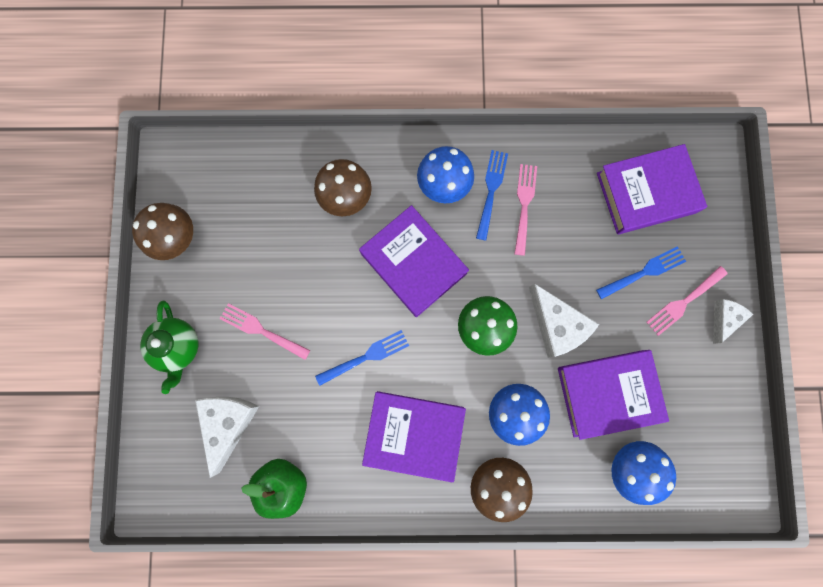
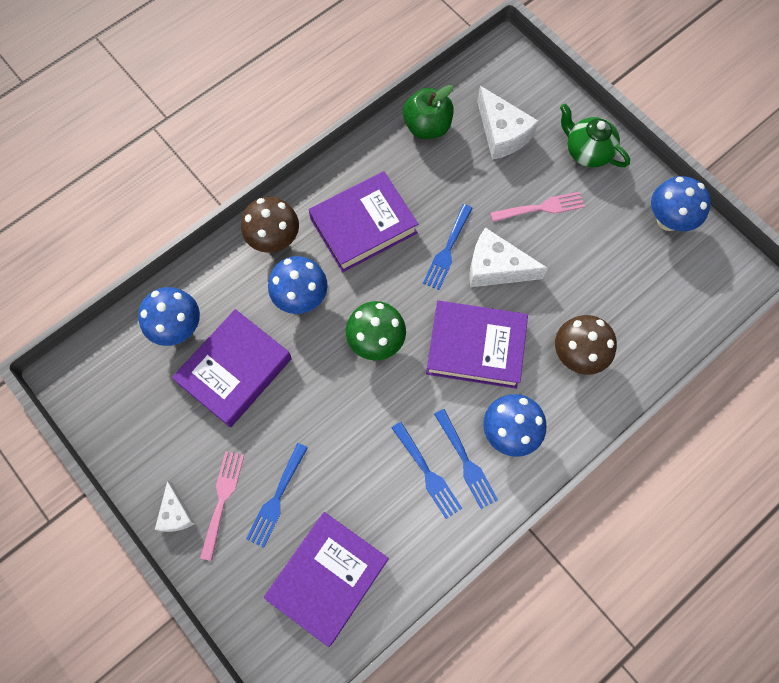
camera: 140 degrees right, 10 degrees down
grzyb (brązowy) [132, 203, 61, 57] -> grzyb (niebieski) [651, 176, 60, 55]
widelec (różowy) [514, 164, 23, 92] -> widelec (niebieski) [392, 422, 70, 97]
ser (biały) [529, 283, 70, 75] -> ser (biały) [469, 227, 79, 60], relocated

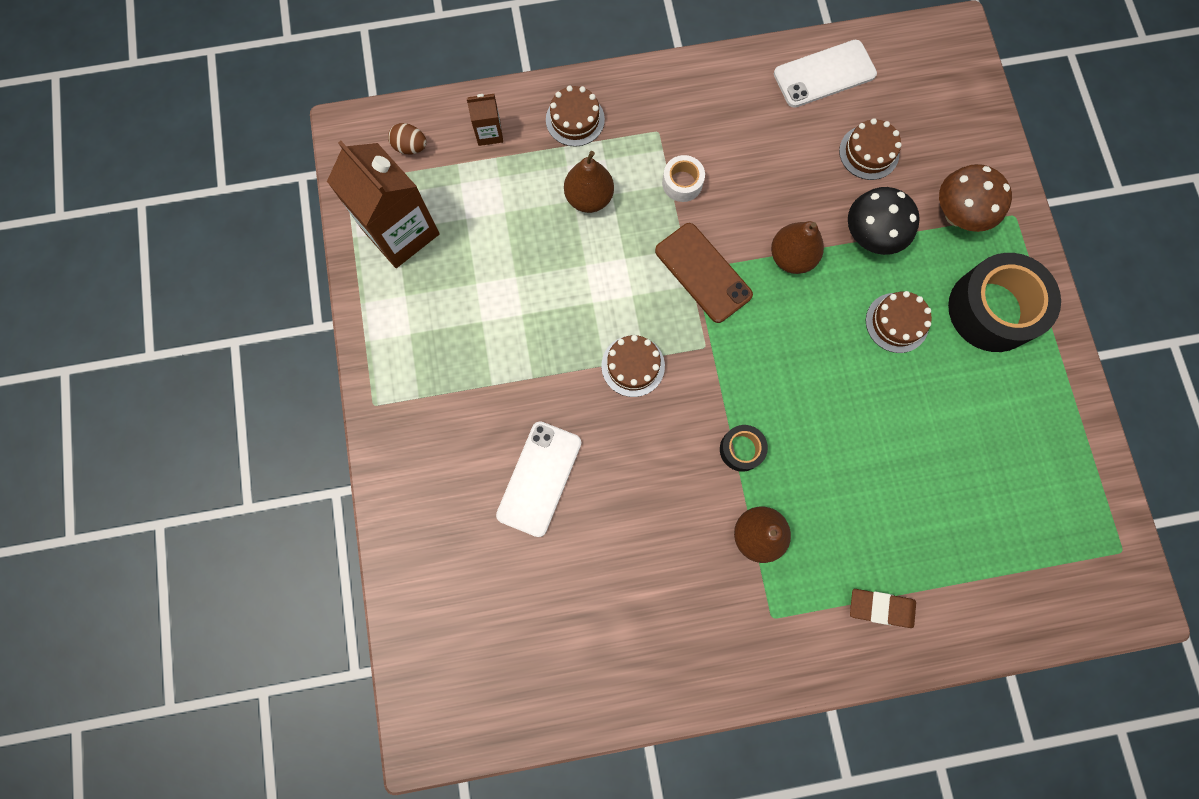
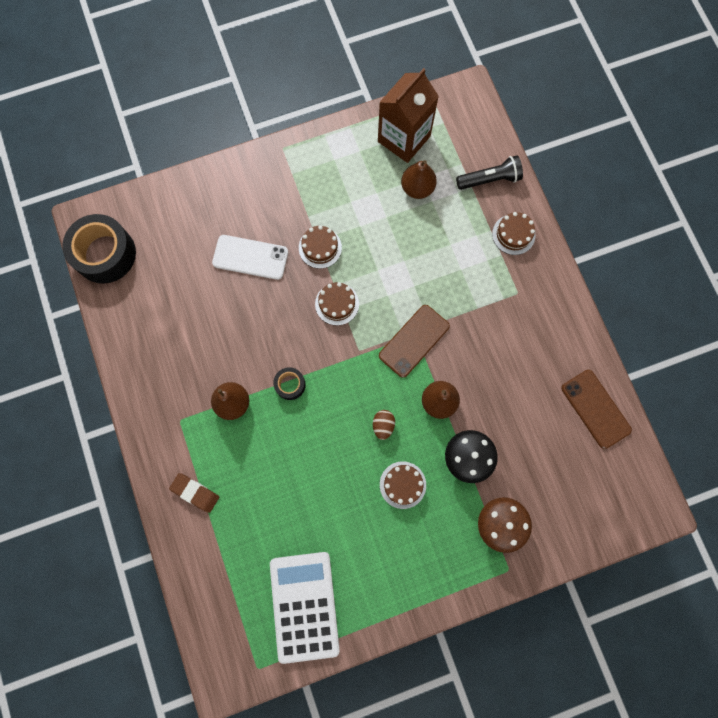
camera: 80 degrees right, 0 degrees up
jajko (brązowy) [388, 123, 39, 31] -> jajko (brązowy) [373, 410, 22, 30], relocated
karton mleka (brązowy) [467, 94, 36, 52] -> latarka (czarny) [456, 155, 67, 35]
gruszka (brązowy) [564, 151, 50, 62] -> gruszka (brązowy) [401, 160, 36, 39], relocated
taśma klejąca (biały) [662, 155, 43, 47] -> none
telefon (biały) [774, 40, 103, 68] -> telefon (brązowy) [561, 370, 71, 79]
tort (brązowy) [839, 118, 62, 62] -> tort (brązowy) [299, 225, 43, 43], relocated
gumka do mazania (brązowy) [850, 589, 66, 39] -> gumka do mazania (brązowy) [169, 473, 50, 40], 60 degrees counterclockwise
taśma klejąca (czarny) [948, 253, 113, 99] -> taśma klejąca (czarny) [62, 214, 74, 69], relocated
none -> kalkulator (biały) [270, 552, 70, 112]

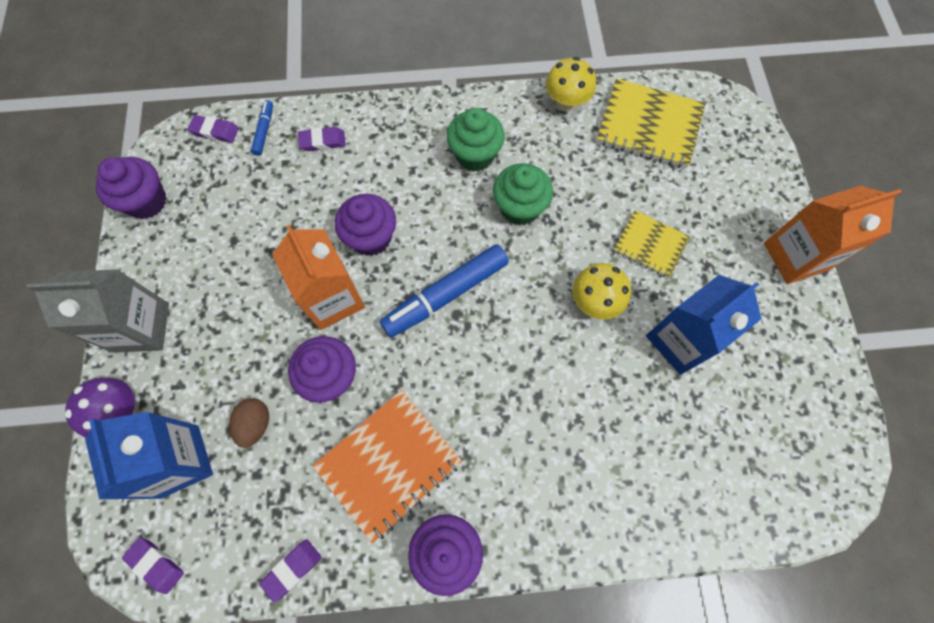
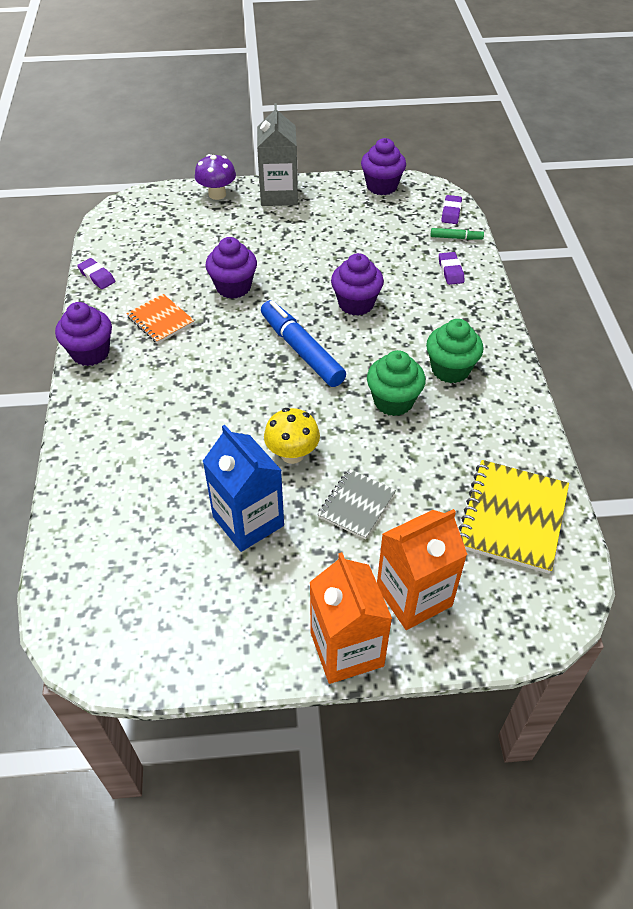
camera: 90 degrees right, 20 degrees down
karton mleka (niebieski) [85, 412, 128, 88] -> none
gumka do mazania (fioletowy) [122, 538, 62, 56] -> none
jajko (brązowy) [229, 398, 40, 50] -> none
flamaster (niebieski) [251, 100, 22, 56] -> flamaster (zielony) [431, 228, 53, 12]
karton mleka (pomarańczowy) [272, 225, 93, 105] -> karton mleka (pomarańczowy) [377, 509, 91, 121], relocated
zeszyt (pomarańczowy) [313, 390, 149, 153] -> zeszyt (pomarańczowy) [126, 294, 69, 50], x0.61
grzyb (żółty) [546, 57, 50, 55] -> none
zeszyt (żółty) [613, 210, 77, 68] -> zeszyt (szary) [317, 469, 79, 71]

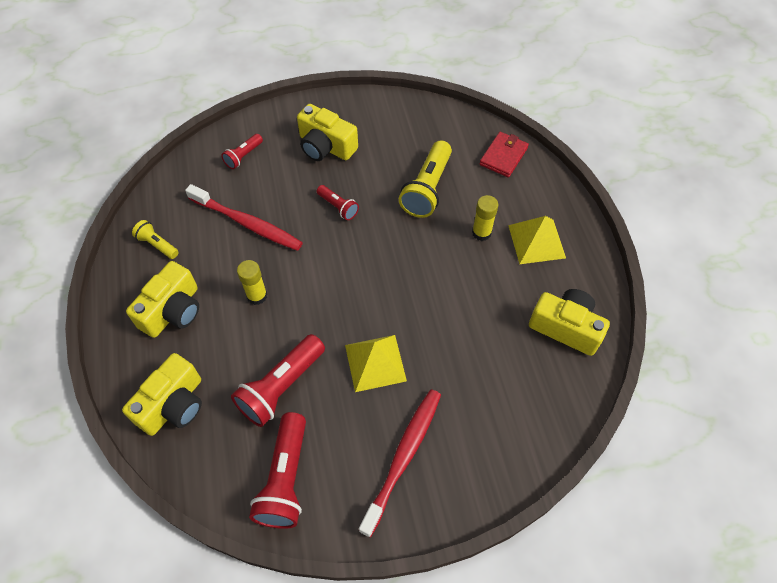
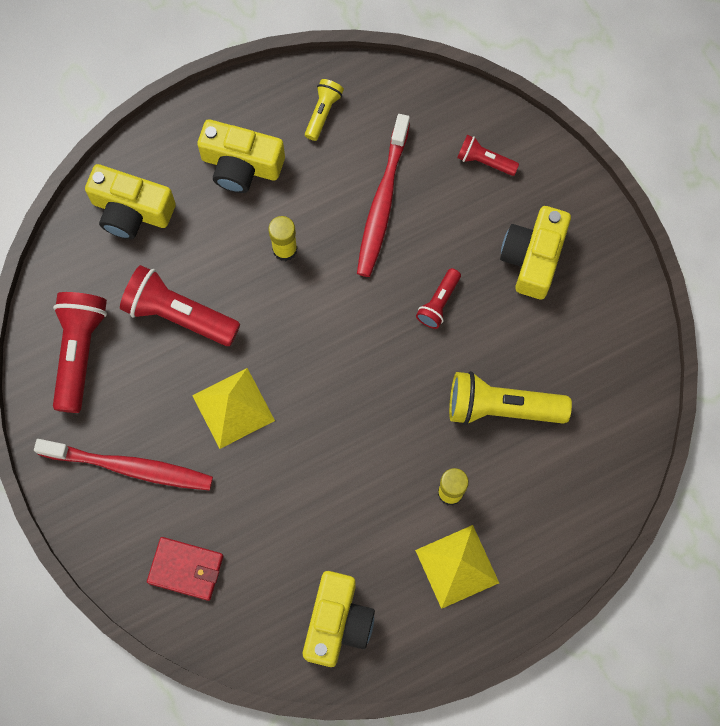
camera: 75 degrees right, 15 degrees up
latarka (czerwony) [249, 412, 57, 117] -> latarka (czerwony) [53, 292, 54, 121], 105 degrees clockwise
portfel (czerwony) [480, 132, 49, 45] -> portfel (czerwony) [147, 537, 76, 64], relocated

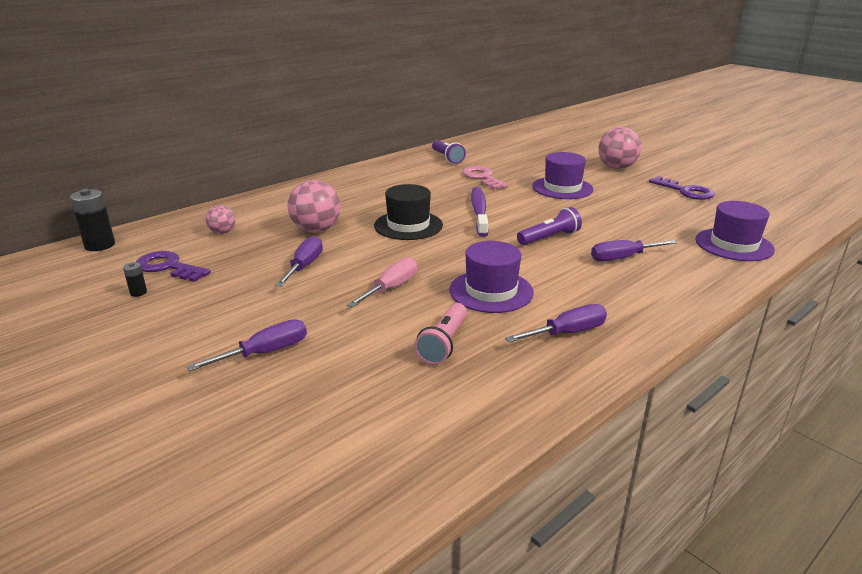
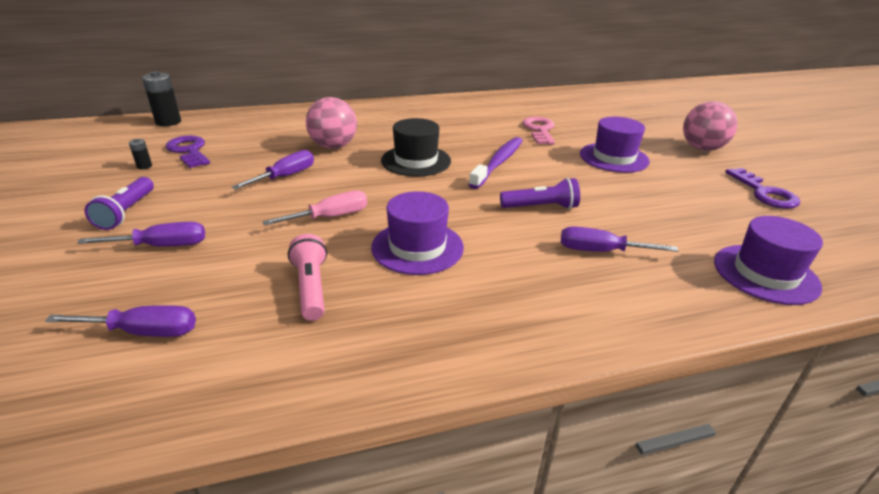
camera: 25 degrees right, 5 degrees up
piłka (różowy) [206, 205, 29, 29] -> none
latarka (różowy) [414, 303, 53, 62] -> latarka (różowy) [288, 234, 39, 87], 120 degrees clockwise
latarka (fioletowy) [432, 140, 34, 24] -> latarka (fioletowy) [85, 177, 69, 53], relocated
śrubokręt (fioletowy) [505, 304, 102, 38] -> śrubokręt (fioletowy) [45, 305, 151, 32], relocated

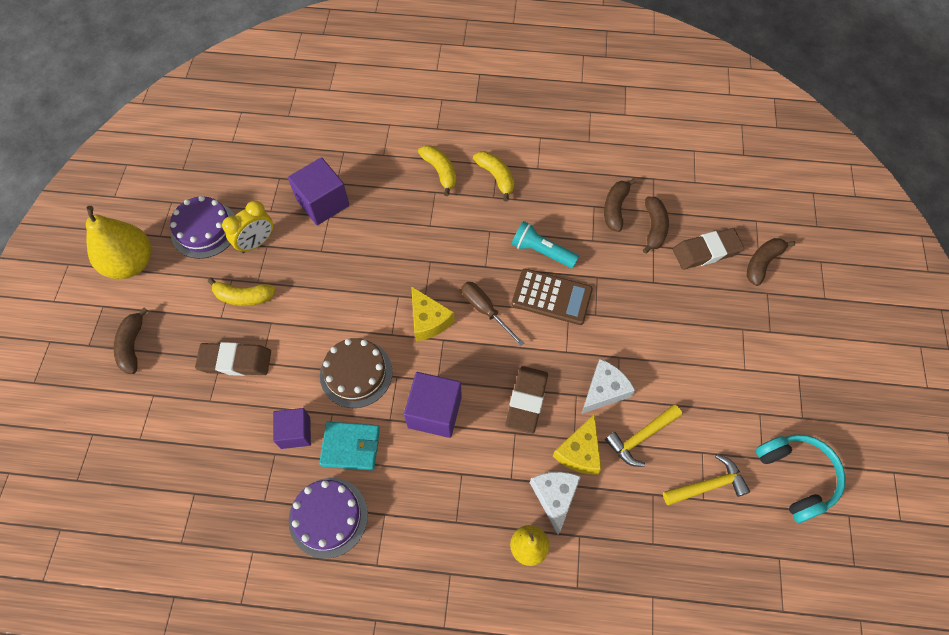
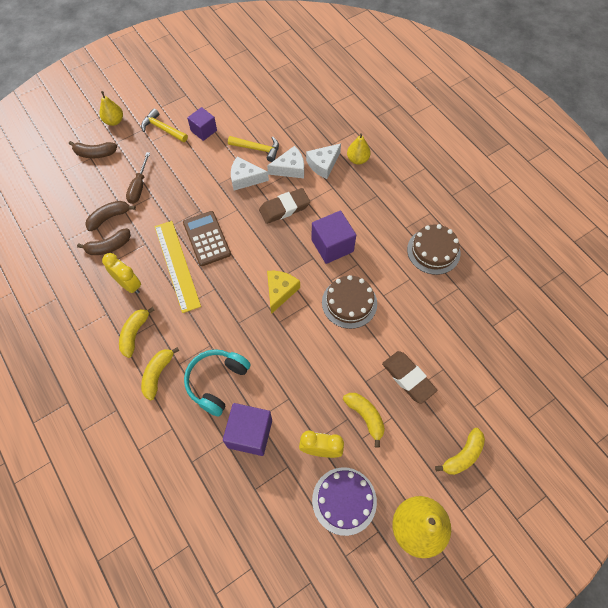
camera: 130 degrees left, 0 degrees up
banan (brązowy) [114, 308, 34, 66] -> banan (żółty) [435, 428, 50, 47]
sześcian (fioletowy) [273, 408, 38, 41] -> sześcian (fioletowy) [187, 107, 30, 34], relocated
tort (fioletowy) [289, 478, 79, 81] -> tort (brązowy) [407, 224, 53, 51]
portfel (turkusowy) [319, 421, 61, 49] -> none
śrubokręt (brązowy) [461, 282, 63, 64] -> śrubokręt (brązowy) [126, 152, 24, 52], relocated
latarka (turkusowy) [512, 221, 67, 47] -> linijka (żółty) [155, 221, 46, 92]
ser (żółty) [553, 414, 49, 61] -> ser (biały) [267, 146, 37, 32]
młotek (żółty) [663, 454, 87, 51] -> młotek (żółty) [141, 109, 47, 33], relocated
gumka do mazania (brązowy) [673, 228, 71, 41] -> none
słuchawki (turkusowy) [756, 435, 90, 88] -> słuchawki (turkusowy) [184, 349, 67, 68], relocated
none -> gruszka (żółty) [100, 91, 23, 35]
none -> budzik (żółty) [102, 253, 39, 41]

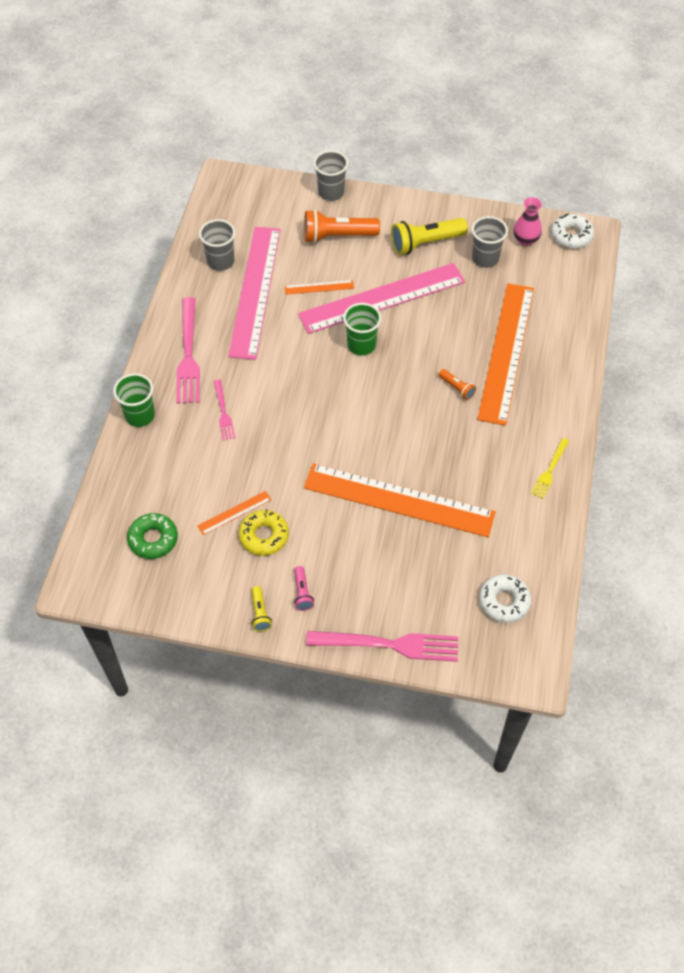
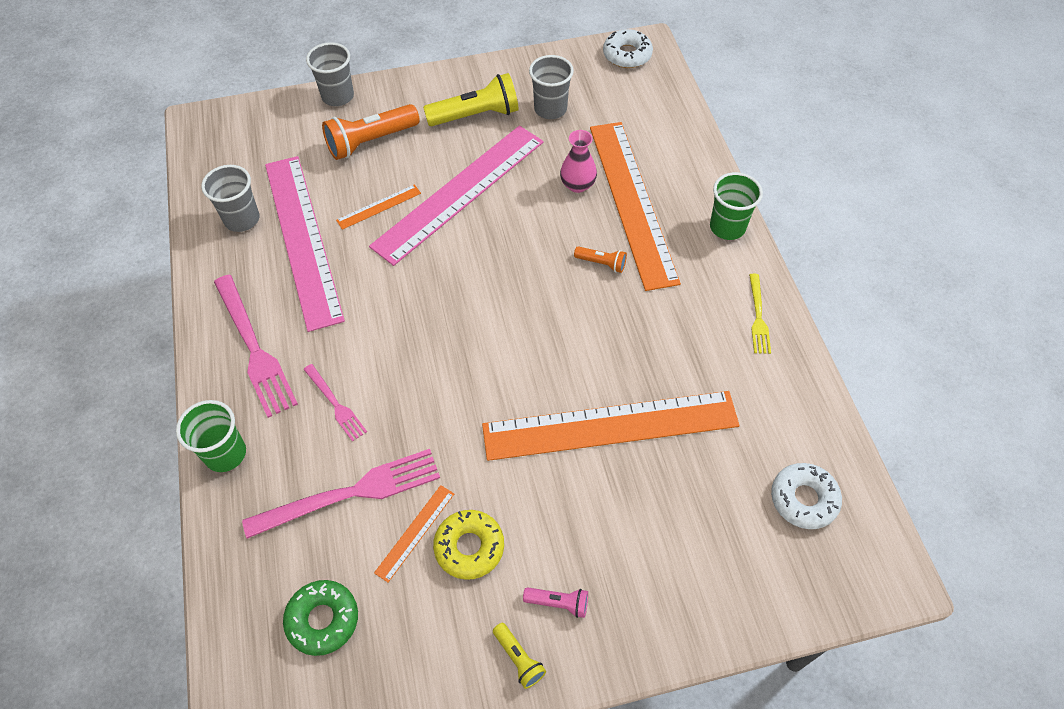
camera: 25 degrees left, 0 degrees up
latarka (różowy) [294, 566, 20, 45] -> latarka (różowy) [523, 587, 65, 31], 45 degrees counterclockwise
widelec (różowy) [306, 631, 152, 31] -> widelec (różowy) [242, 449, 198, 90], relocated
szklanka (zielony) [343, 303, 38, 52] -> szklanka (zielony) [710, 172, 53, 68], relocated
latarka (żółty) [391, 218, 77, 37] -> latarka (żółty) [423, 73, 96, 53], 150 degrees counterclockwise
wazon (różowy) [513, 197, 29, 49] -> wazon (różowy) [560, 130, 37, 63], relocated

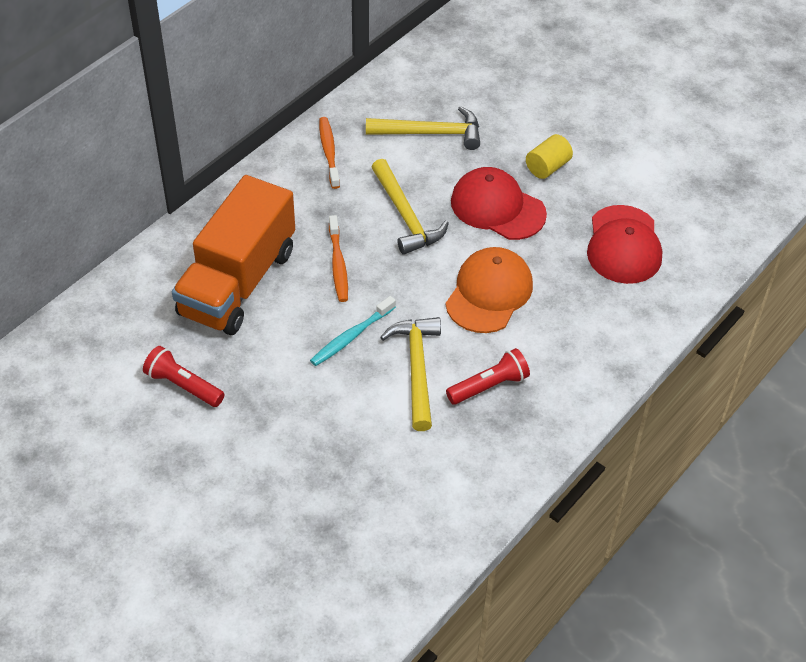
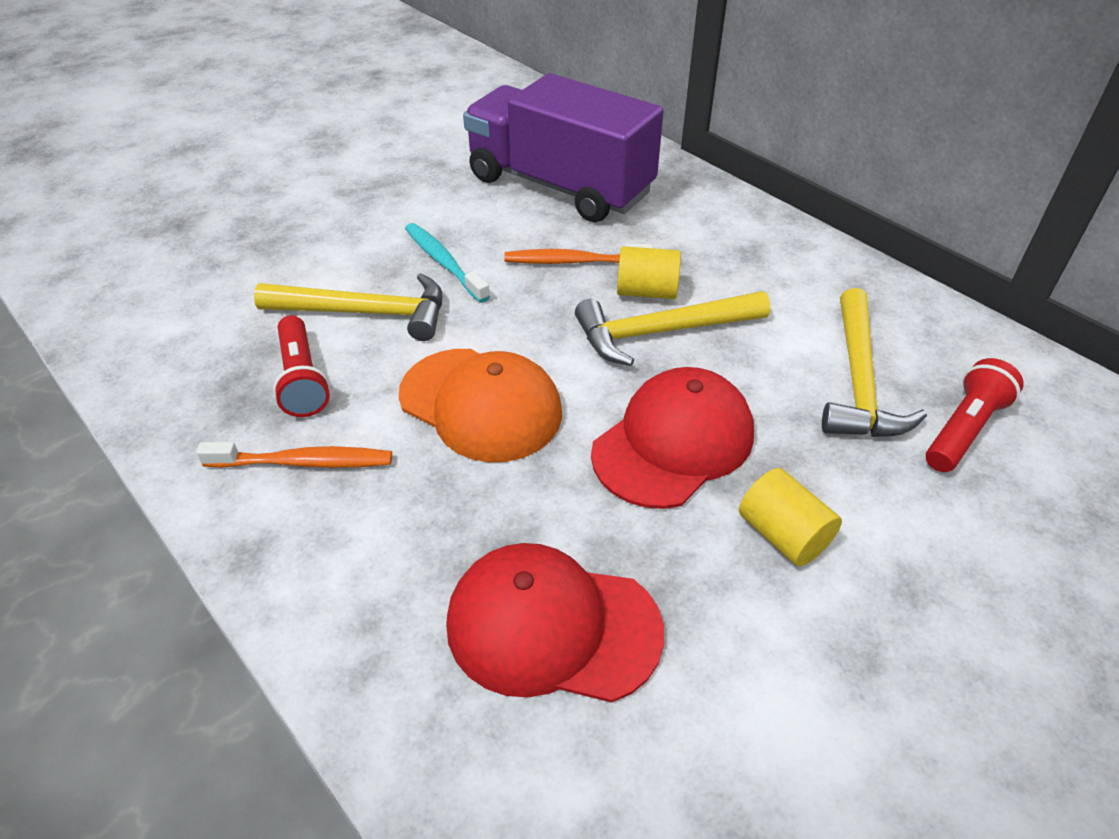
camera: 100 degrees right, 5 degrees down
latarka (czerwony) [143, 346, 82, 61] -> latarka (czerwony) [926, 358, 98, 114], relocated
ciężarówka (pomarańczowy) [172, 175, 123, 160] -> ciężarówka (fioletowy) [463, 73, 201, 149]
szczoteczka do zębów (pomarańczowy) [319, 117, 21, 72] -> szczoteczka do zębów (pomarańczowy) [196, 442, 196, 26], relocated
none -> walec (żółty) [617, 246, 64, 53]

